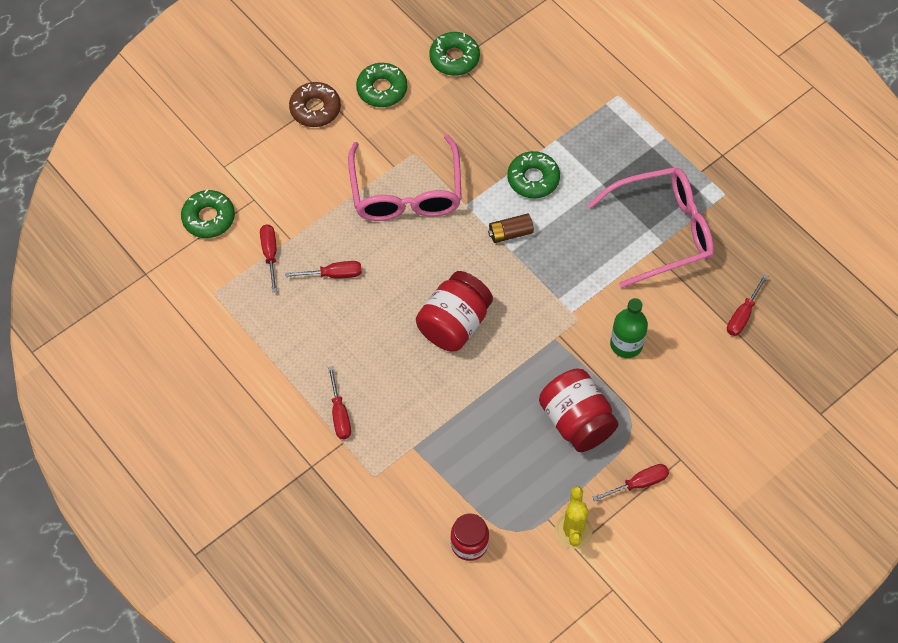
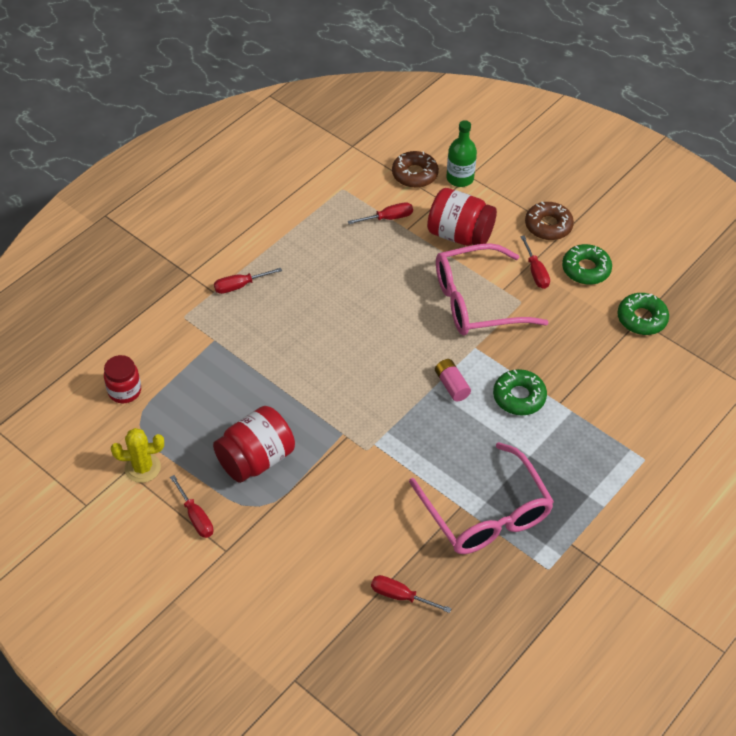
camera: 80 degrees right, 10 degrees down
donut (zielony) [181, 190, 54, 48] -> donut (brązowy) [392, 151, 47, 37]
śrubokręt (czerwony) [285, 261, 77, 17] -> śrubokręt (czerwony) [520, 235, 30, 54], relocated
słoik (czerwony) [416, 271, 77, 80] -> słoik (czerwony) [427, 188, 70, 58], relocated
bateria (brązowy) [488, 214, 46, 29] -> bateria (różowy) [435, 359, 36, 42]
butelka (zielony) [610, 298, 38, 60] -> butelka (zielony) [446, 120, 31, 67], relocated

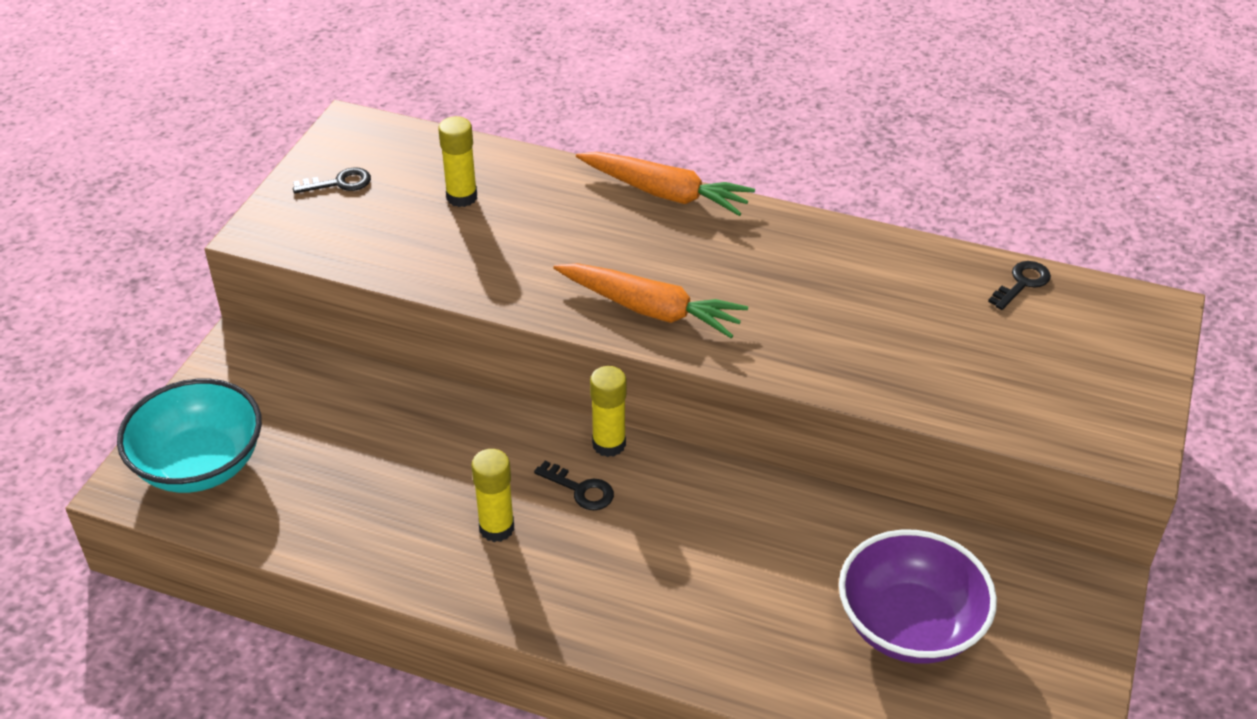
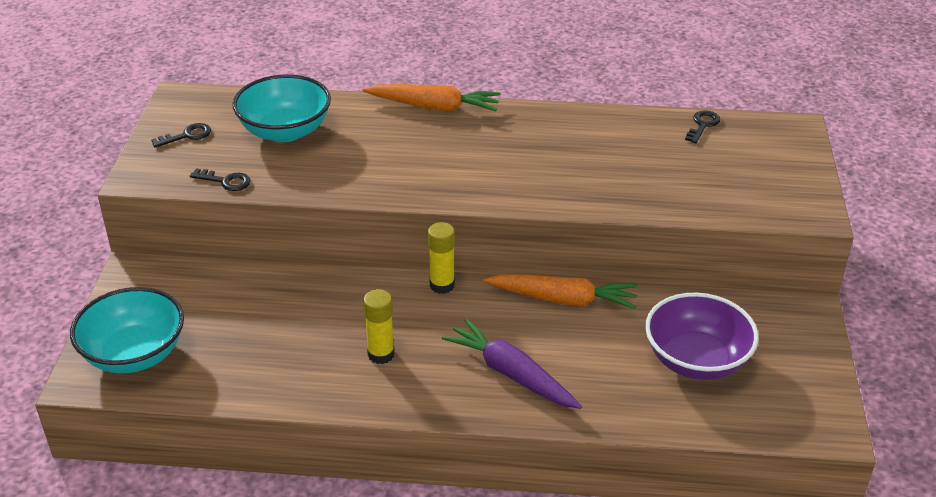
camera: 15 degrees left, 5 degrees down
klej w sztyfcie (żółty) [438, 116, 39, 91] -> miska (turkusowy) [232, 75, 99, 67]
klucz (czarny) [534, 461, 80, 49] -> klucz (czarny) [190, 168, 61, 23], relocated
marchewka (pomarańczowy) [553, 263, 195, 75] -> marchewka (pomarańczowy) [483, 275, 155, 34], relocated
none -> marchewka (fioletowy) [442, 319, 140, 90]

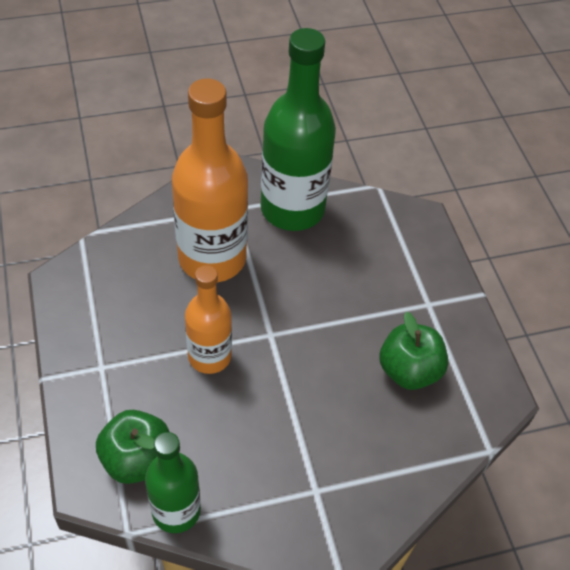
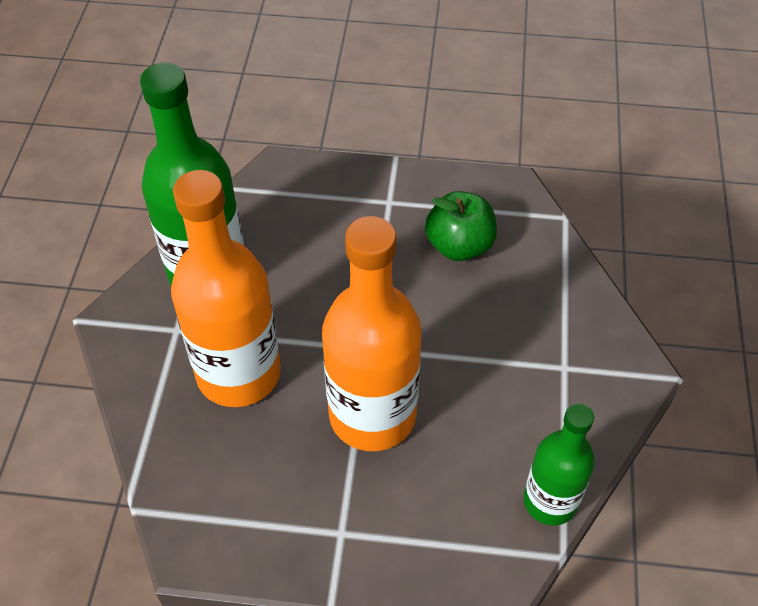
camera: 65 degrees left, 0 degrees up
jabłko (zielony) [96, 410, 73, 74] -> none
butelka (pomarańczowy) [185, 265, 47, 109] -> butelka (pomarańczowy) [322, 216, 100, 235], x1.69

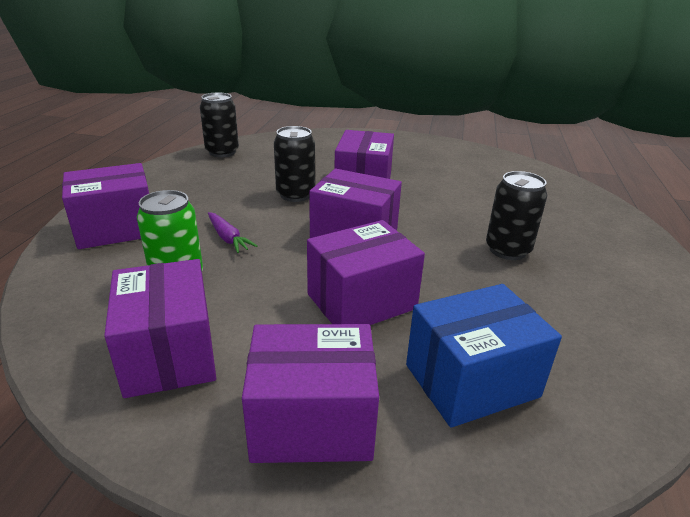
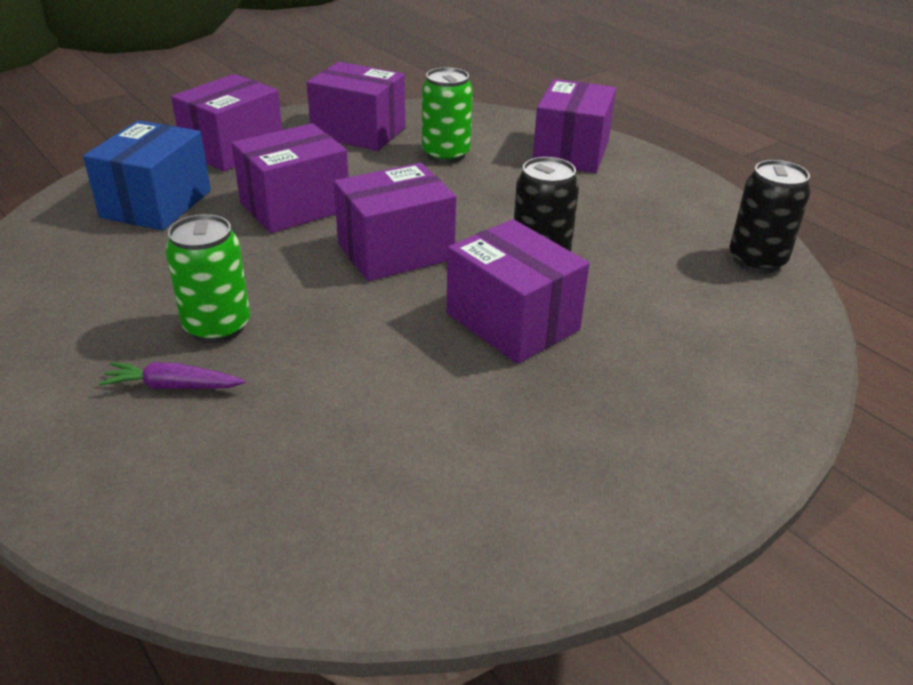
camera: 130 degrees right, 5 degrees up
marchewka (fioletowy) [208, 212, 49, 41] -> marchewka (fioletowy) [98, 362, 148, 27], relocated
pudełko (fioletowy) [307, 220, 118, 105] -> pudełko (fioletowy) [231, 123, 117, 110], 45 degrees clockwise
puszka (czarny) [486, 171, 62, 89] -> puszka (zielony) [165, 214, 85, 129]

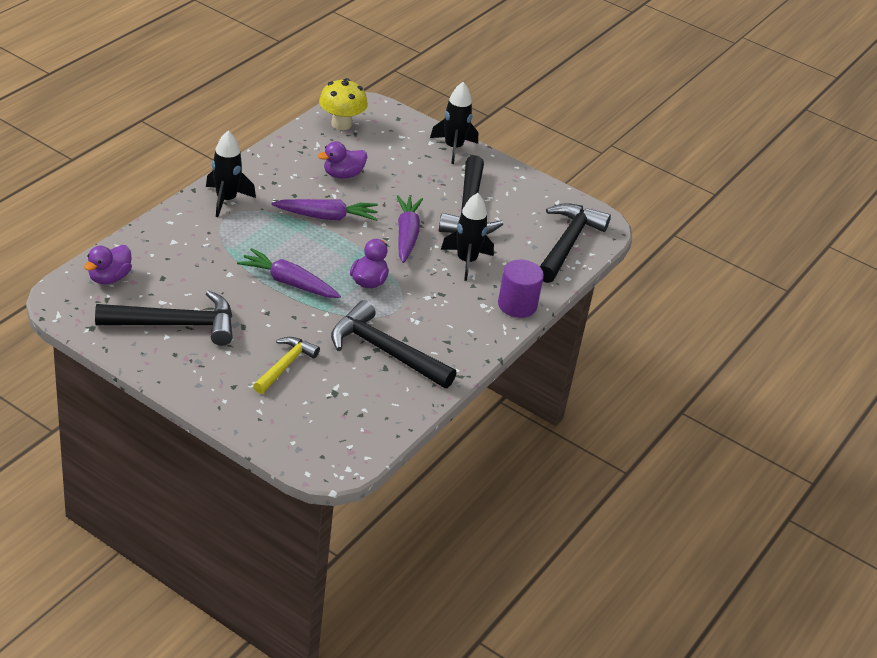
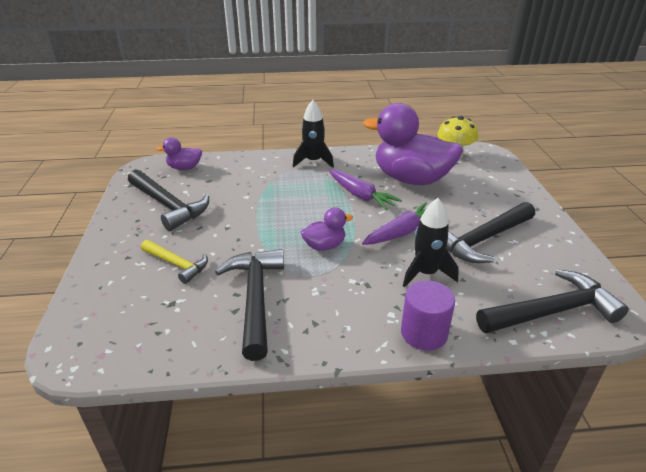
camera: 55 degrees right, 5 degrees down
marchewka (fioletowy) [237, 248, 104, 50] -> none
młotek (żółty) [253, 337, 67, 57] -> młotek (żółty) [141, 240, 67, 44], 45 degrees clockwise
kaczka (fioletowy) [318, 141, 49, 38] -> kaczka (fioletowy) [363, 103, 100, 82], x2.20
rakieta (czarny) [430, 82, 48, 82] -> none

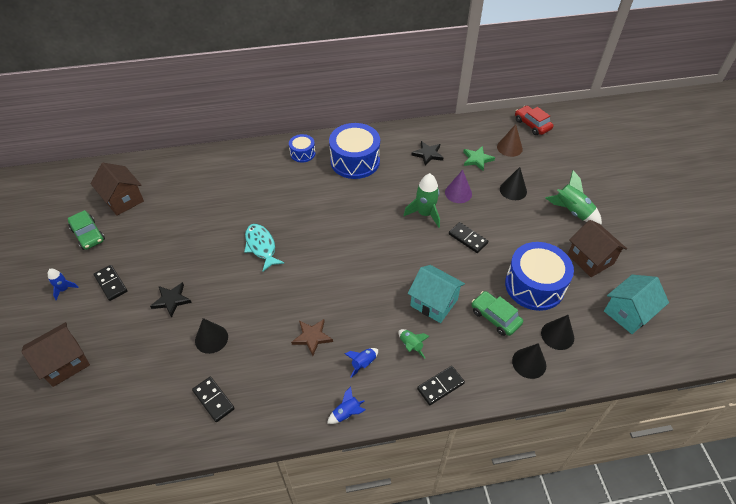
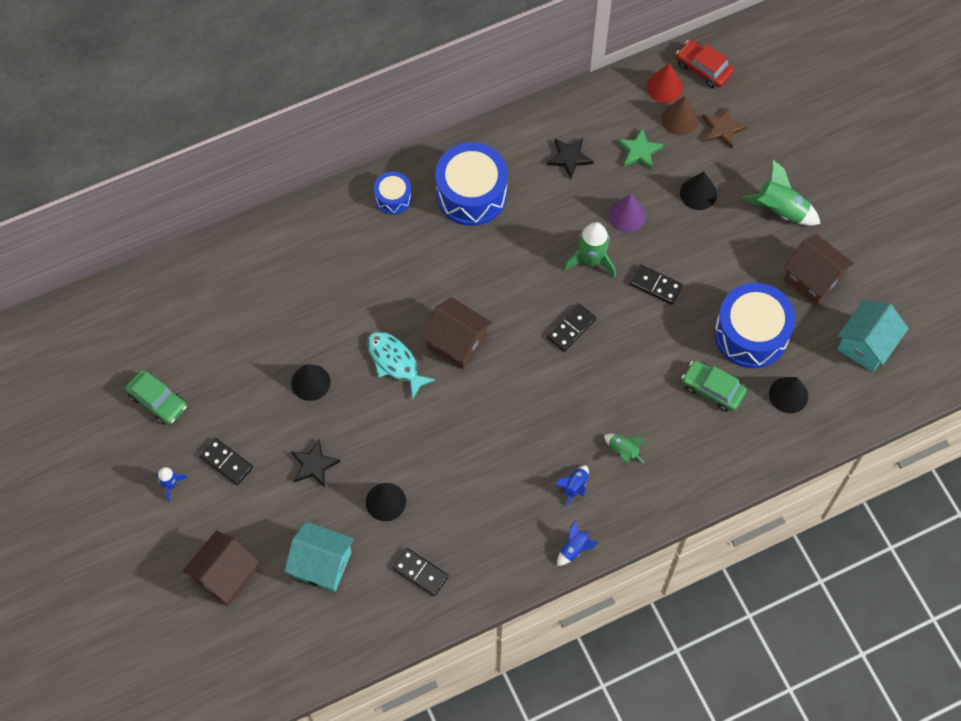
camera: 15 degrees left, 15 degrees up
domek (brązowy) [90, 163, 54, 52] -> domek (brązowy) [422, 297, 70, 72], relocated
gwiazda (brązowy) [291, 319, 42, 37] -> gwiazda (brązowy) [702, 107, 46, 42], relocated
domek (turkusowy) [408, 265, 57, 58] -> domek (turkusowy) [284, 522, 70, 70], relocated
kostka domina (czarny) [417, 366, 48, 39] -> kostka domina (czarny) [547, 303, 49, 49], relocated
stożek (czarny) [512, 343, 34, 36] -> stożek (czarny) [291, 364, 39, 37], relocated
none -> stożek (czerwony) [647, 63, 36, 40]

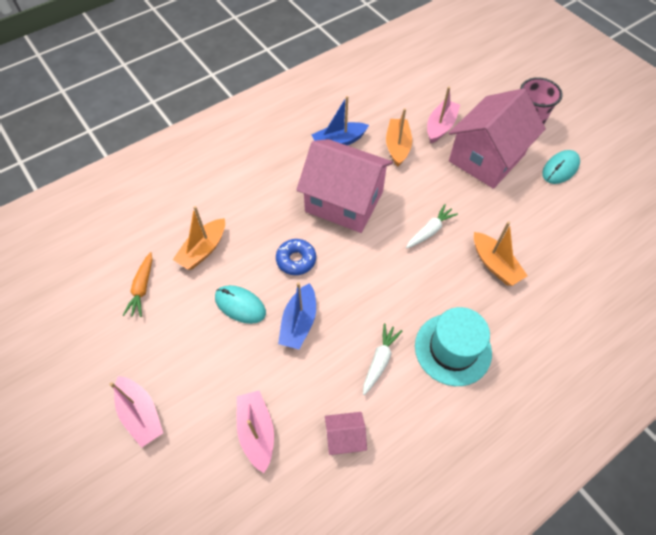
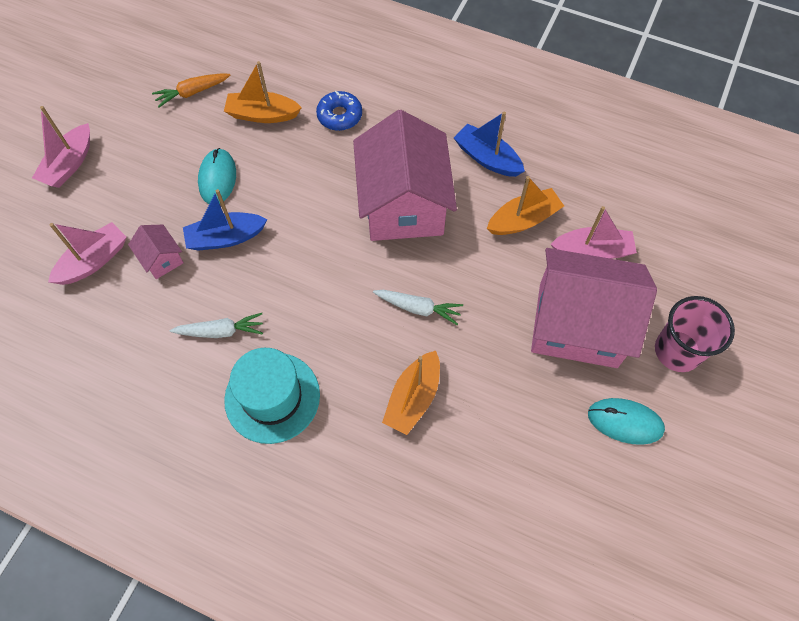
camera: 60 degrees right, 5 degrees up
donut (niebieski) [276, 239, 40, 36] -> donut (niebieski) [316, 91, 46, 40], relocated
domek (różowy) [325, 412, 42, 43] -> domek (różowy) [128, 225, 56, 54], relocated

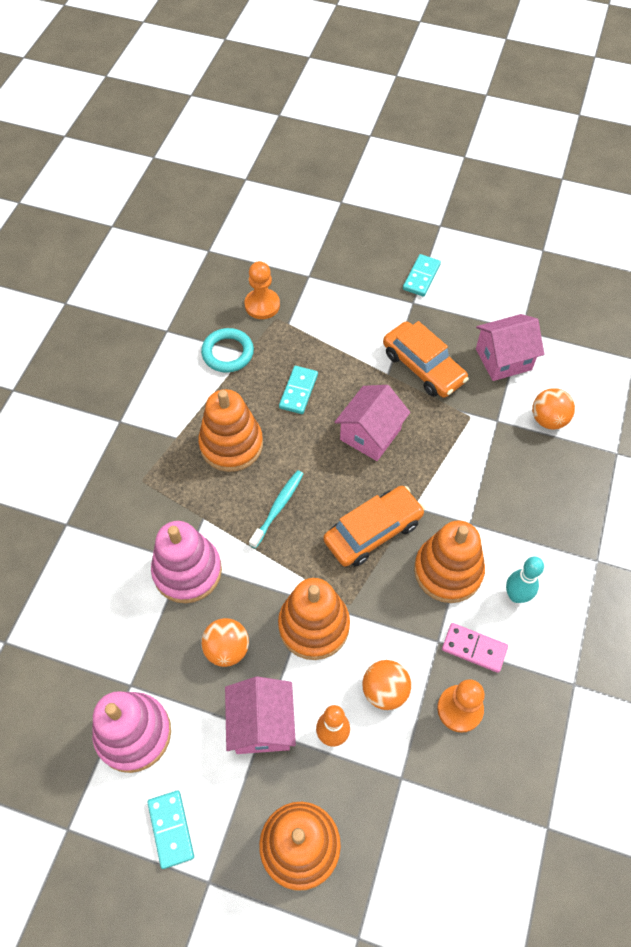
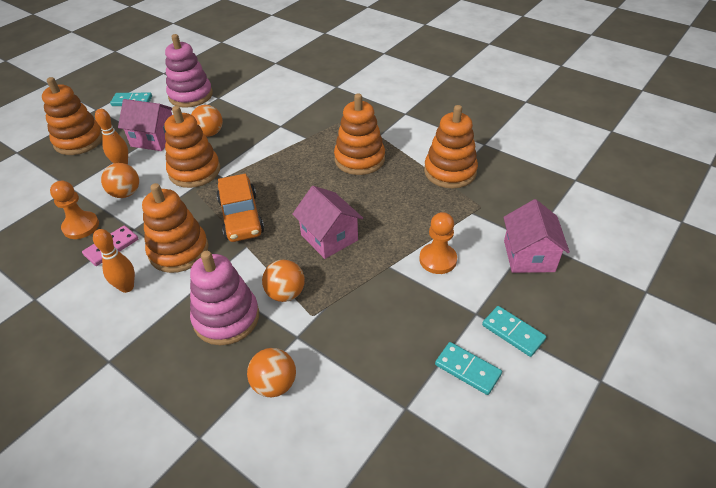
camera: 110 degrees right, 15 degrees down
zabawka nakładanka (różowy) [151, 521, 71, 82] -> zabawka nakładanka (różowy) [190, 251, 69, 94], relocated
pierścień (turkusowy) [201, 328, 53, 45] -> zabawka nakładanka (pomarańczowy) [424, 105, 54, 84]
pionek (pomarańczowy) [245, 261, 35, 58] -> pionek (pomarańczowy) [419, 212, 38, 62], relocated
szczoteczka do zębów (turkusowy) [249, 470, 54, 79] -> none
kostka domina (turkusowy) [279, 366, 39, 48] -> kostka domina (turkusowy) [435, 342, 67, 53], relocated
samochód (pomarańczowy) [383, 321, 86, 77] -> none
domek (różowy) [476, 314, 68, 67] -> domek (różowy) [503, 199, 67, 74], relocated
kręgiel (turkusowy) [506, 556, 38, 47] -> kręgiel (pomarańczowy) [93, 229, 42, 64]
none -> piłka (pomarańczowy) [262, 260, 43, 42]

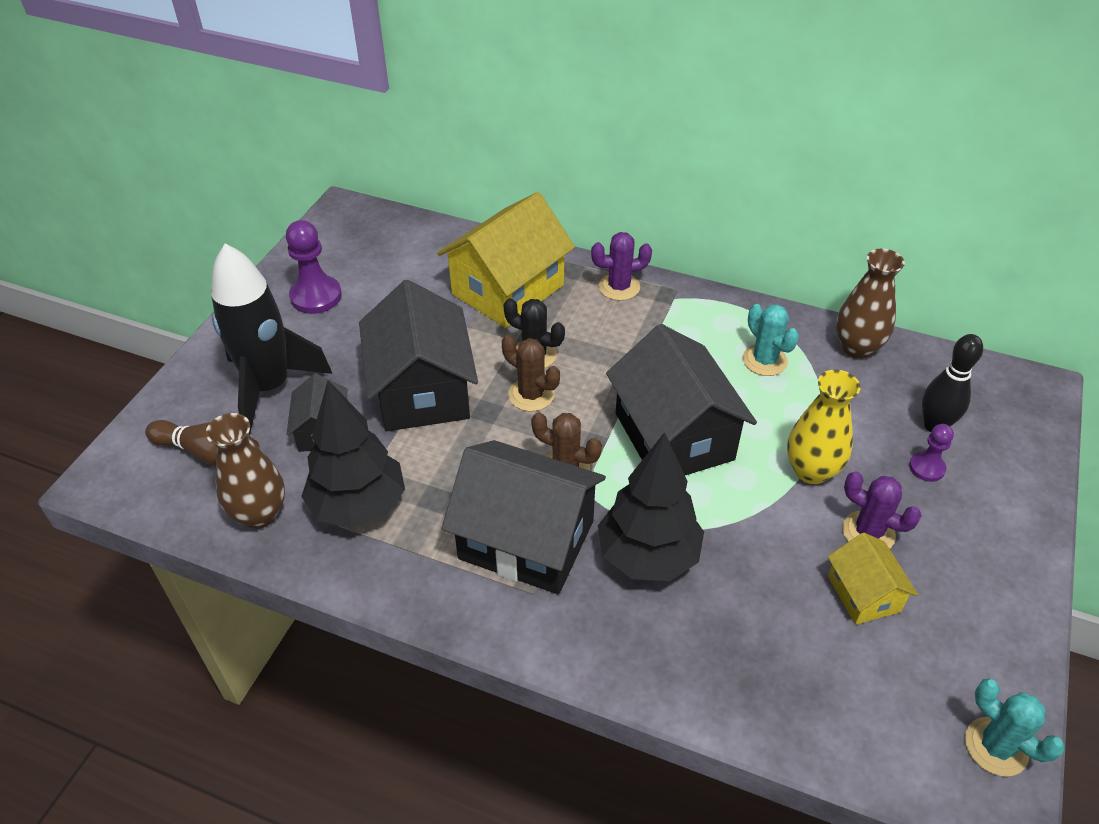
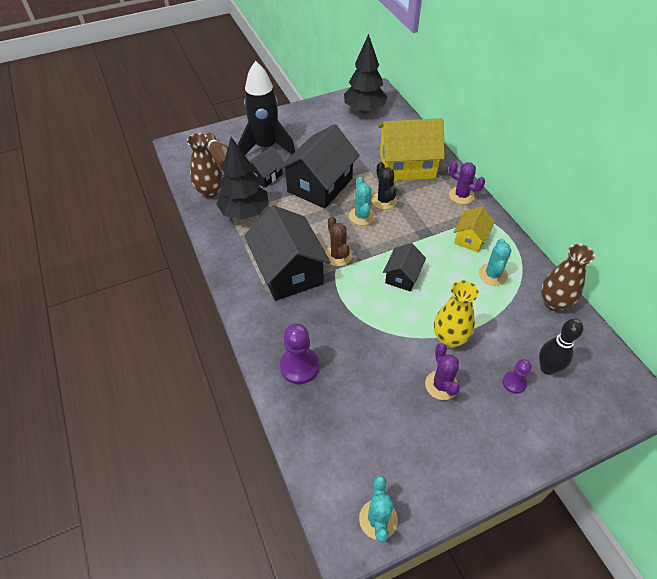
camera: 45 degrees right, 5 degrees up
pionek (fioletowy) [286, 220, 56, 94] -> pionek (fioletowy) [280, 323, 39, 61], relocated
kaktus (brązowy) [502, 335, 58, 76] -> kaktus (turkusowy) [349, 177, 26, 48]
drzewko (czarny) [598, 432, 106, 149] -> drzewko (czarny) [344, 34, 44, 80], relocated
domek (czarny) [606, 324, 151, 151] -> domek (czarny) [383, 243, 43, 49], x0.52
domek (żółty) [828, 533, 90, 92] -> domek (żółty) [454, 206, 41, 46], relocated

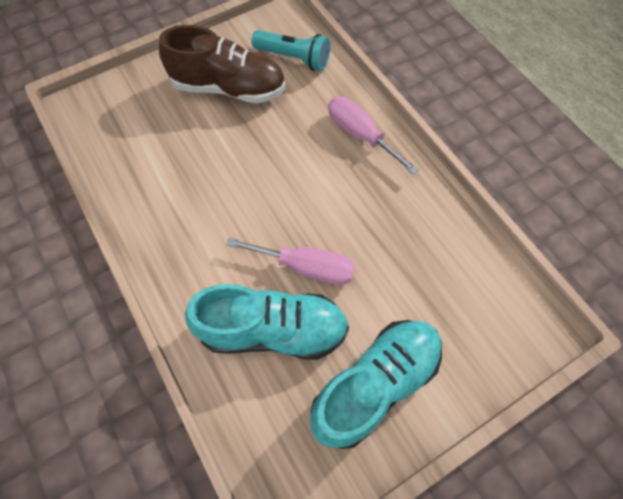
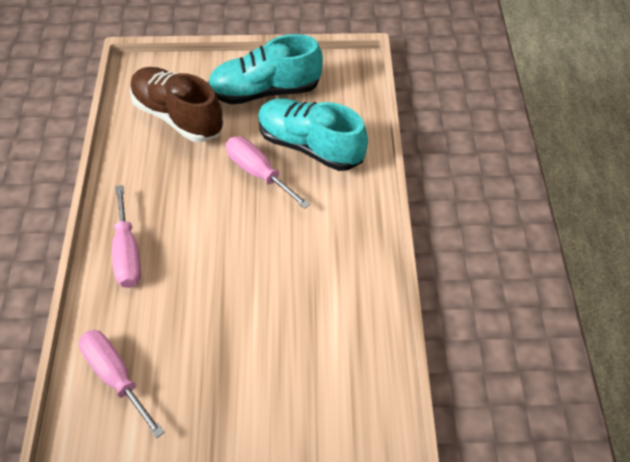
camera: 150 degrees left, 10 degrees down
but (brązowy) [159, 25, 127, 78] -> but (brązowy) [130, 67, 94, 75], relocated
latarka (turkusowy) [251, 30, 79, 41] -> śrubokręt (różowy) [79, 330, 86, 109]

